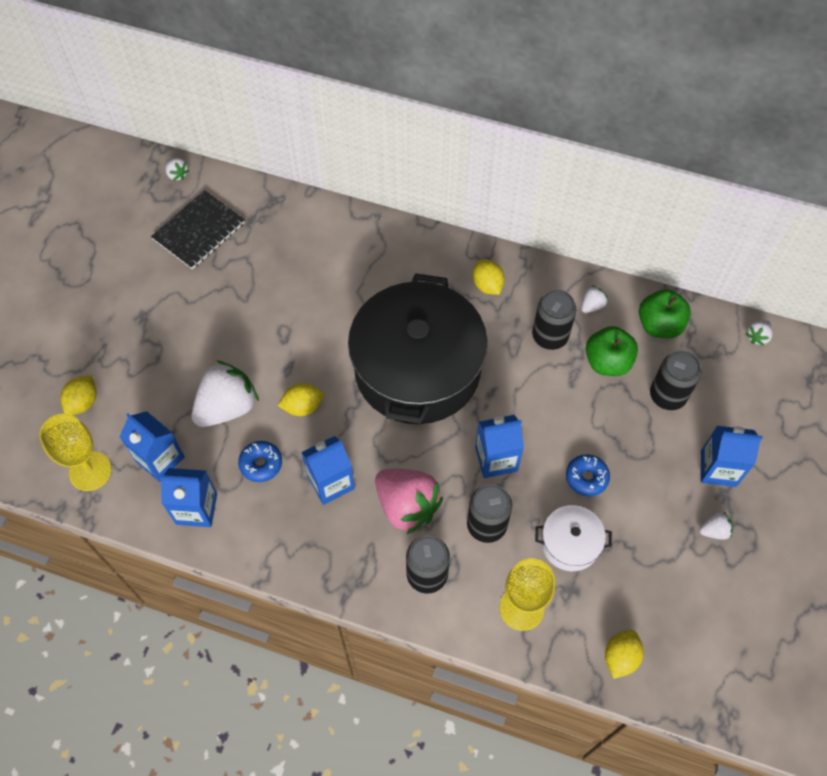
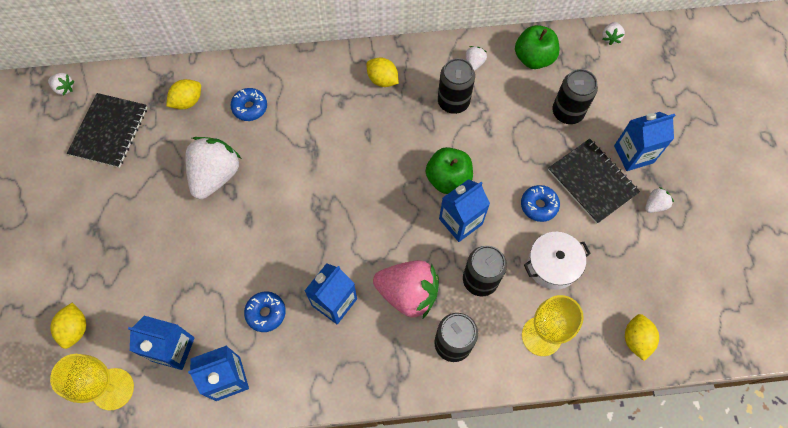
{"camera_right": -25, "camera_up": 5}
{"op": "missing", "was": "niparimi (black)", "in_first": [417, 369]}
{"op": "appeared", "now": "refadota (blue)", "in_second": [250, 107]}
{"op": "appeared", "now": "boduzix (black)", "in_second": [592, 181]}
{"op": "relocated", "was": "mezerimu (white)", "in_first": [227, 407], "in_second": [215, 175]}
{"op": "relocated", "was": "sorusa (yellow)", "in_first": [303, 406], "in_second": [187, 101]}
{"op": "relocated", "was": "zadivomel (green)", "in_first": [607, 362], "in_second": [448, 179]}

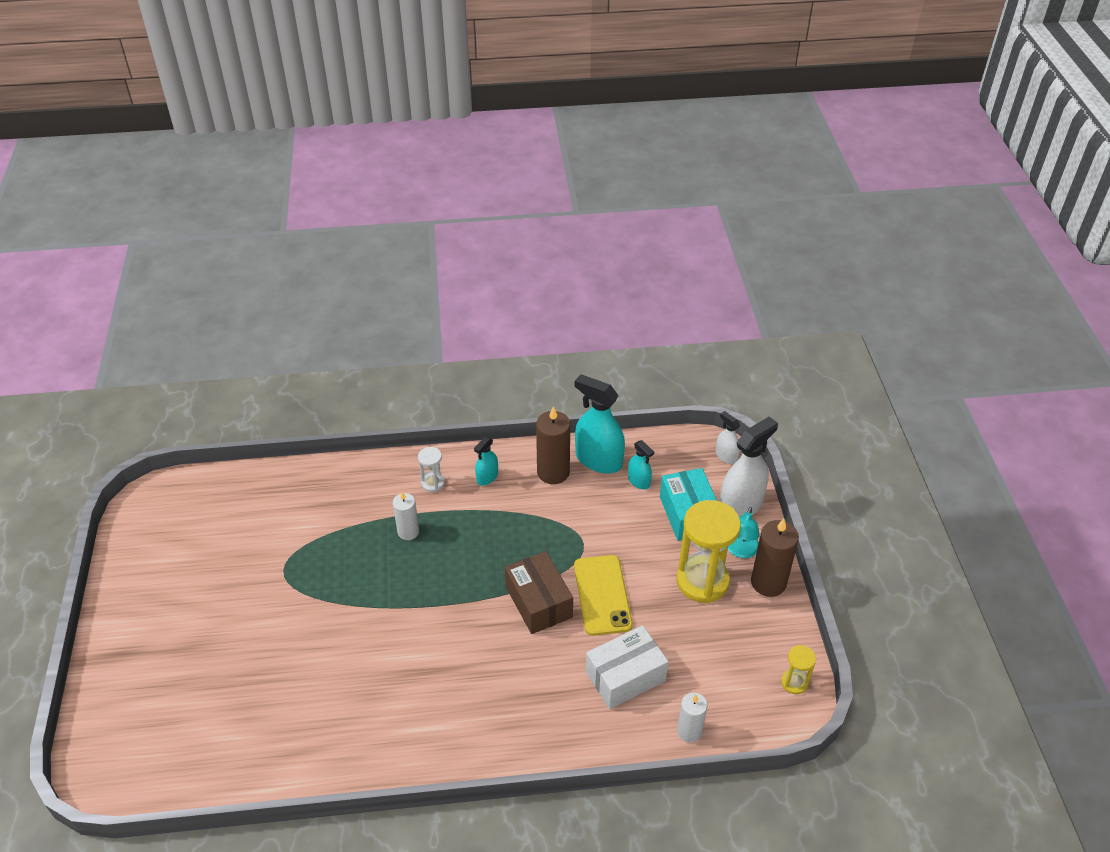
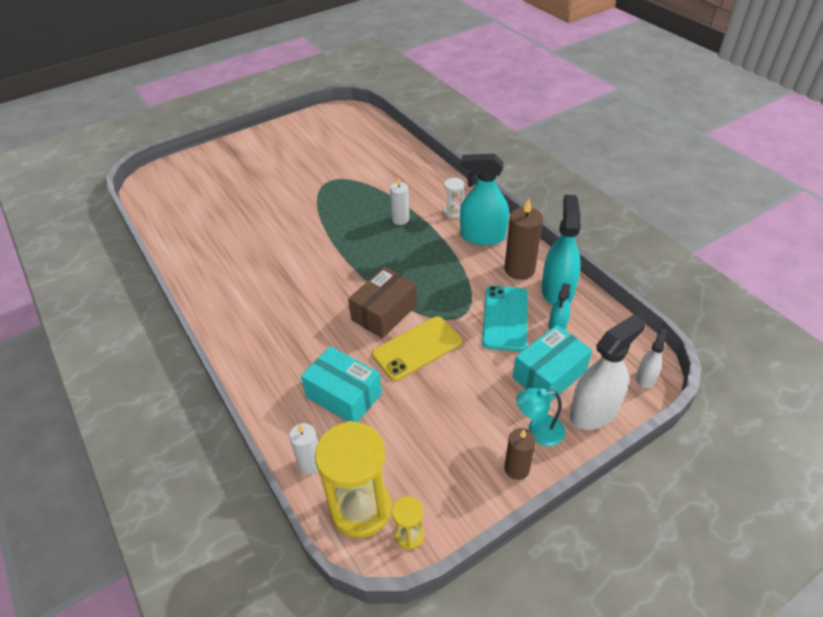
{"camera_right": 65, "camera_up": 0}
{"op": "appeared", "now": "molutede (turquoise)", "in_second": [505, 318]}
{"op": "relocated", "was": "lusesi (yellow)", "in_first": [702, 581], "in_second": [360, 509]}
{"op": "colour", "was": "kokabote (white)", "now": "kokabote (turquoise)", "in_first": [625, 676], "in_second": [343, 395]}
{"op": "spun", "was": "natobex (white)", "in_first": [740, 505], "in_second": [594, 411], "clockwise": -60}
{"op": "size", "was": "natobex (turquoise)", "in_first": [487, 477], "in_second": [482, 236], "ratio": 1.93}
{"op": "size", "was": "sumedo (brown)", "in_first": [768, 582], "in_second": [517, 469], "ratio": 0.64}

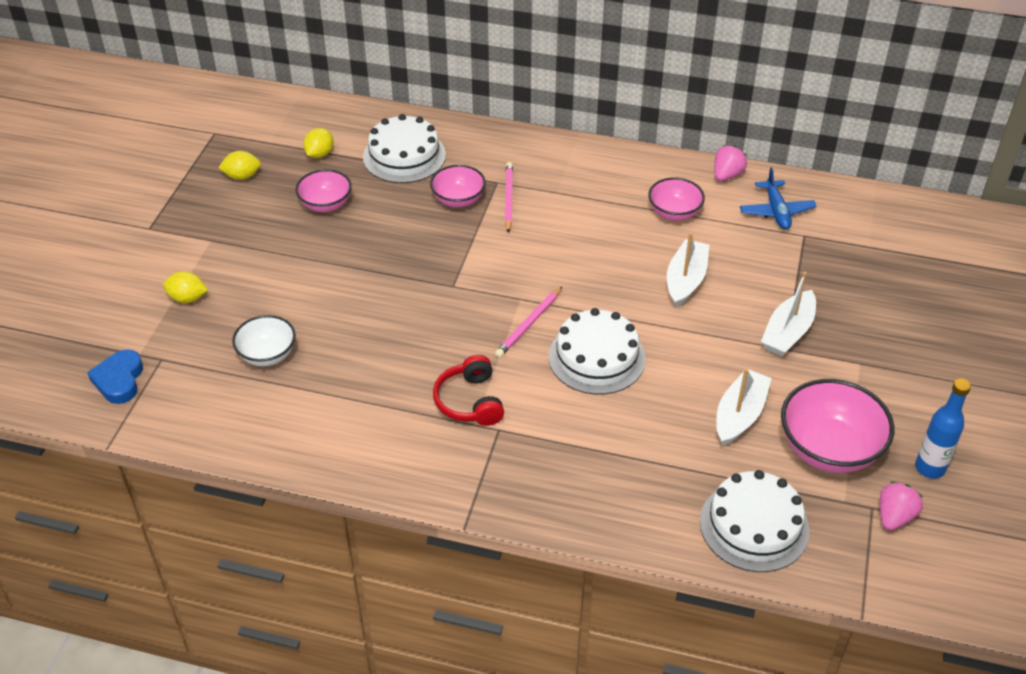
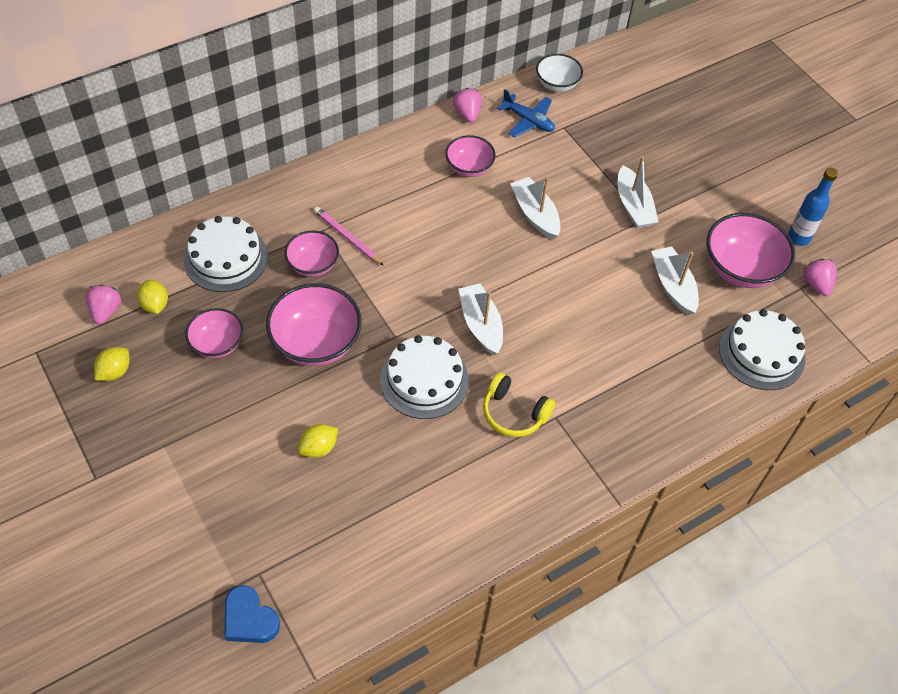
{"camera_right": -50, "camera_up": 10}
{"op": "appeared", "now": "mezerimu (pink)", "in_second": [106, 311]}
{"op": "appeared", "now": "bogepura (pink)", "in_second": [316, 343]}
{"op": "relocated", "was": "sorusa (yellow)", "in_first": [187, 298], "in_second": [318, 448]}
{"op": "relocated", "was": "bogepura (white)", "in_first": [267, 355], "in_second": [557, 84]}
{"op": "relocated", "was": "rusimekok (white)", "in_first": [596, 357], "in_second": [424, 380]}
{"op": "exchanged", "was": "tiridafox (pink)", "now": "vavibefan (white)", "in_first": [529, 324], "in_second": [480, 325]}
{"op": "colour", "was": "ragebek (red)", "now": "ragebek (yellow)", "in_first": [470, 401], "in_second": [514, 413]}

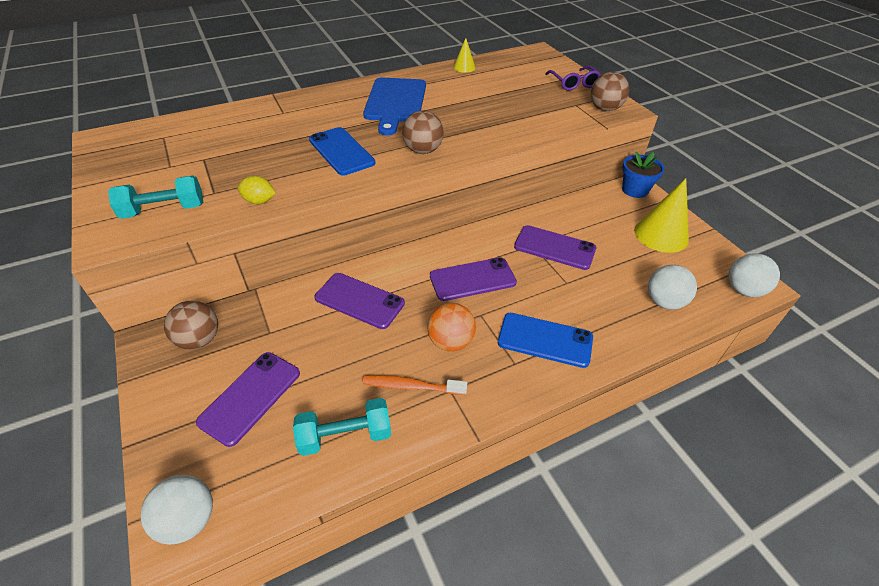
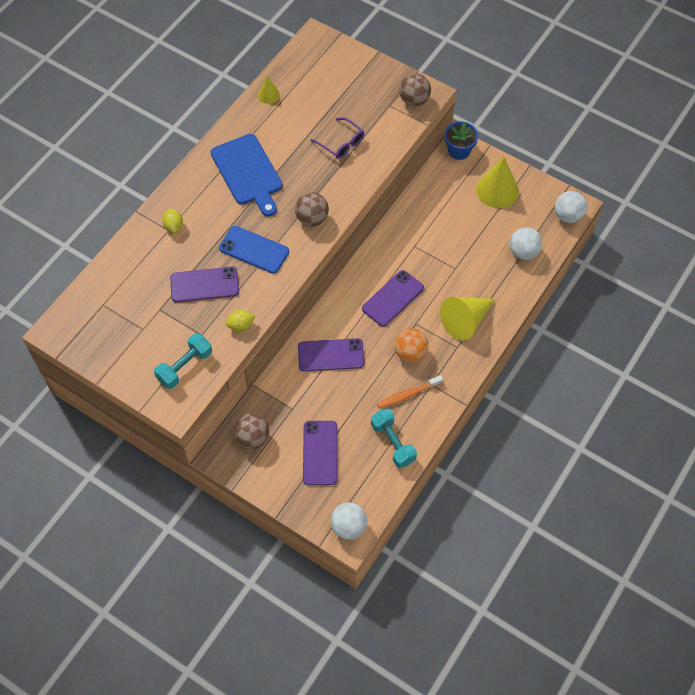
{"camera_right": -30, "camera_up": 15}
{"op": "appeared", "now": "sorusa (yellow)", "in_second": [174, 226]}
{"op": "relocated", "was": "molutede (purple)", "in_first": [554, 247], "in_second": [204, 284]}
{"op": "relocated", "was": "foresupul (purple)", "in_first": [573, 83], "in_second": [341, 143]}
{"op": "exchanged", "was": "molutede (blue)", "now": "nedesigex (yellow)", "in_first": [545, 340], "in_second": [465, 321]}
{"op": "spun", "was": "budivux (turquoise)", "in_first": [345, 436], "in_second": [393, 443], "clockwise": -75}

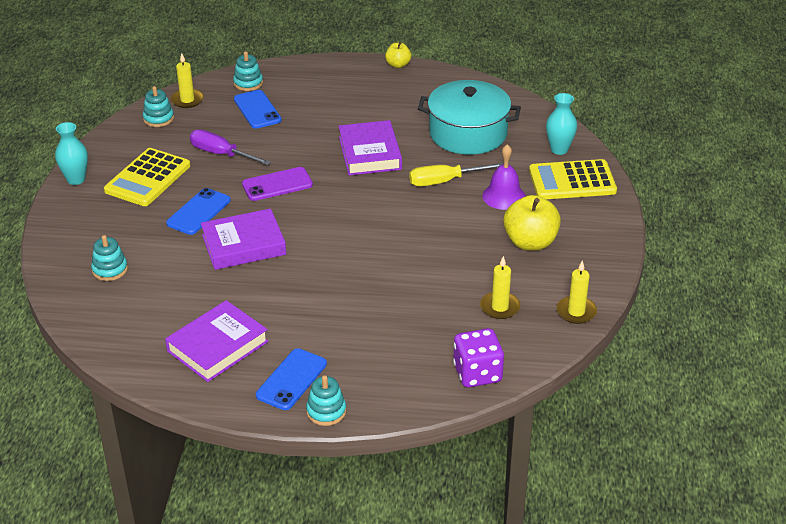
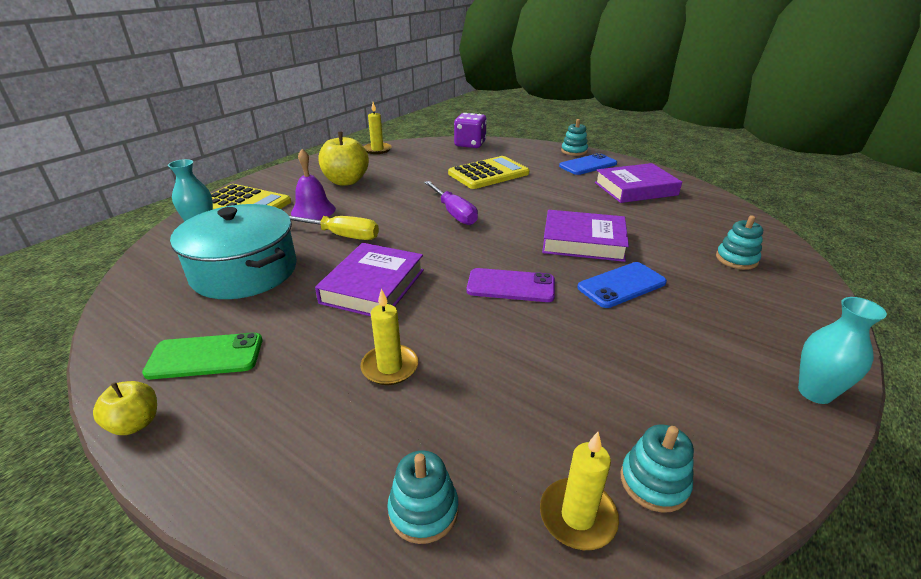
{"camera_right": -150, "camera_up": -5}
{"op": "missing", "was": "molutede (blue)", "in_first": [257, 110]}
{"op": "appeared", "now": "molutede (green)", "in_second": [205, 356]}
{"op": "relocated", "was": "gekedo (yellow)", "in_first": [148, 178], "in_second": [488, 174]}
{"op": "relocated", "was": "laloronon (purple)", "in_first": [221, 154], "in_second": [454, 213]}
{"op": "relocated", "was": "sumedo (yellow)", "in_first": [500, 307], "in_second": [390, 367]}

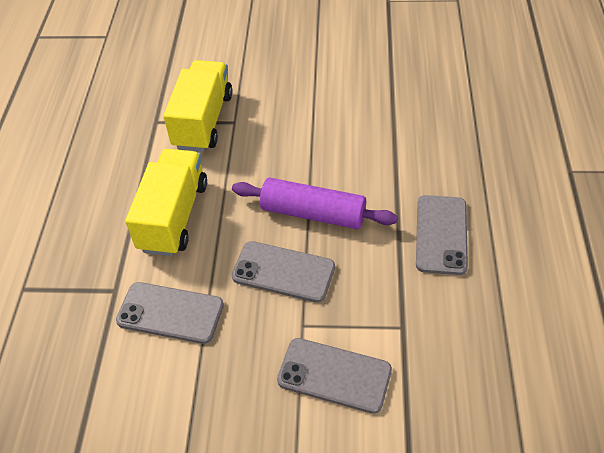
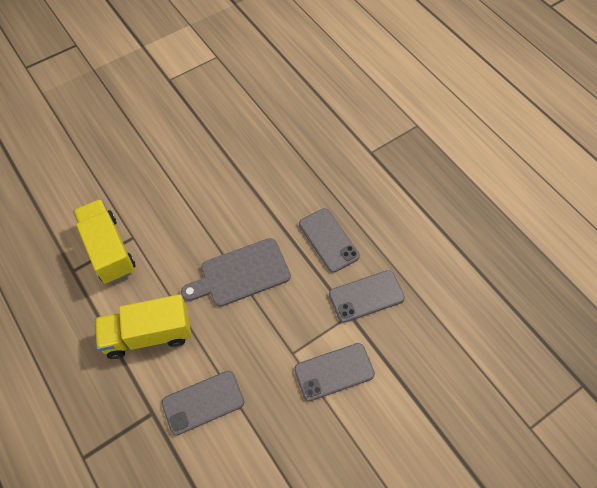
{"camera_right": -40, "camera_up": 10}
{"op": "relocated", "was": "molutede (grey)", "in_first": [283, 272], "in_second": [366, 296]}
{"op": "exchanged", "was": "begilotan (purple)", "now": "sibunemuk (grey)", "in_first": [313, 213], "in_second": [241, 273]}
{"op": "spun", "was": "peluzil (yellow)", "in_first": [174, 216], "in_second": [148, 334], "clockwise": -75}

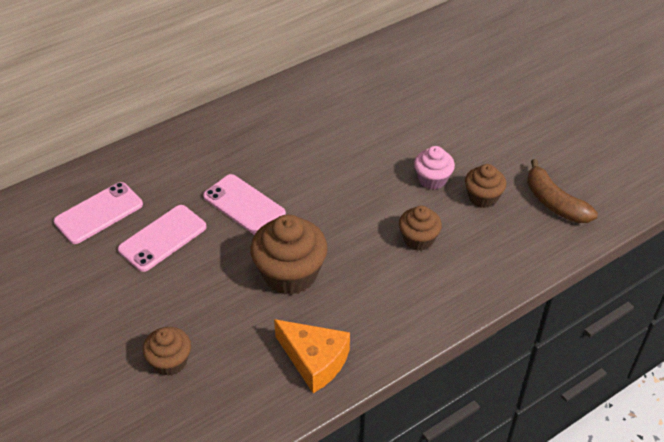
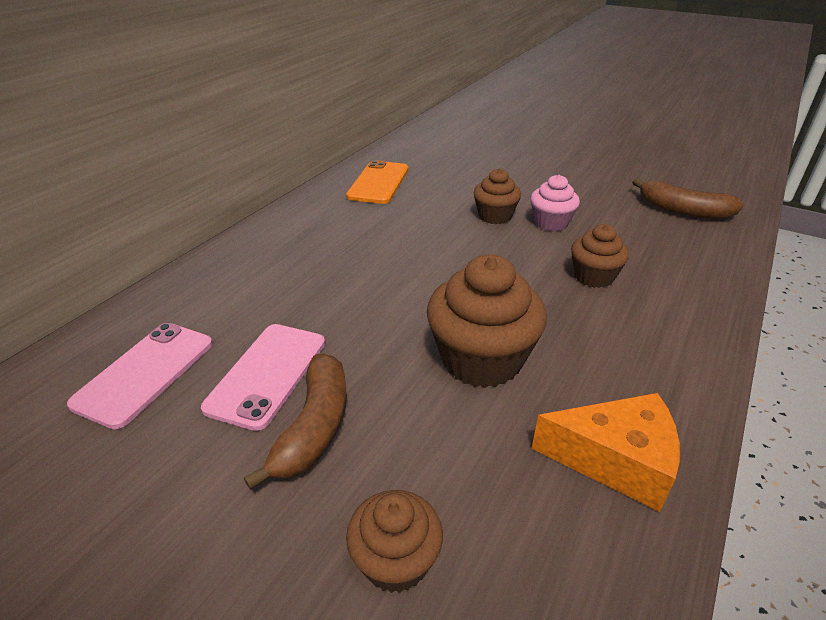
{"camera_right": -25, "camera_up": -10}
{"op": "missing", "was": "molutede (pink)", "in_first": [244, 205]}
{"op": "appeared", "now": "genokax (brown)", "in_second": [314, 428]}
{"op": "appeared", "now": "molutede (orange)", "in_second": [378, 183]}
{"op": "relocated", "was": "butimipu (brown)", "in_first": [482, 197], "in_second": [495, 216]}

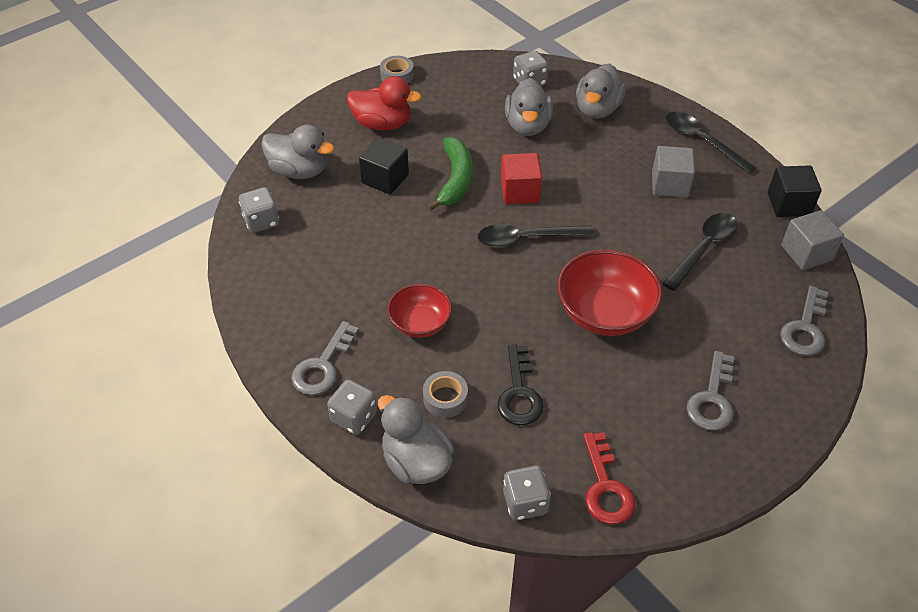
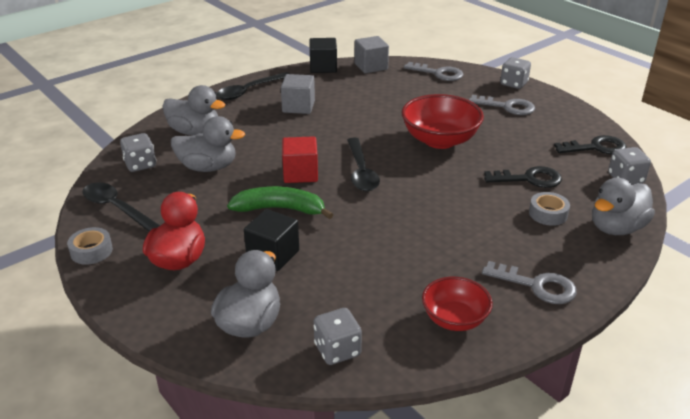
{"camera_right": -90, "camera_up": -15}
{"op": "relocated", "was": "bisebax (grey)", "in_first": [354, 417], "in_second": [513, 84]}
{"op": "relocated", "was": "bogepura (red)", "in_first": [420, 323], "in_second": [454, 319]}
{"op": "relocated", "was": "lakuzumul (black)", "in_first": [703, 249], "in_second": [117, 209]}
{"op": "colour", "was": "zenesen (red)", "now": "zenesen (black)", "in_first": [605, 487], "in_second": [596, 147]}

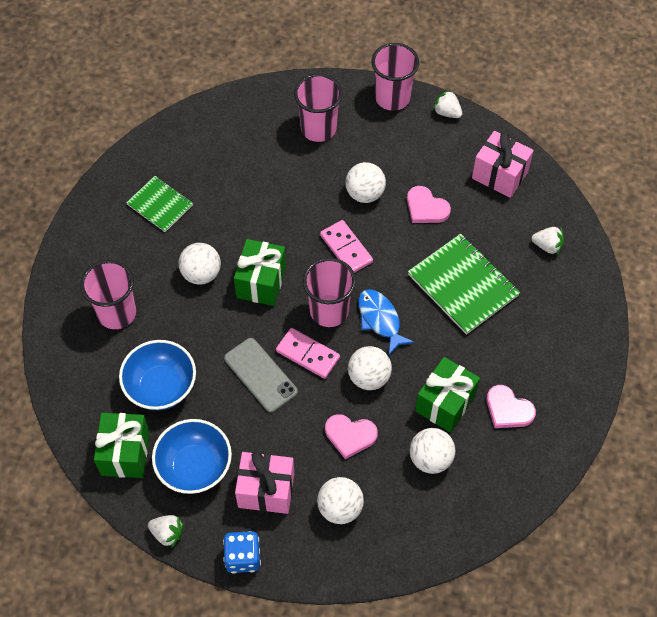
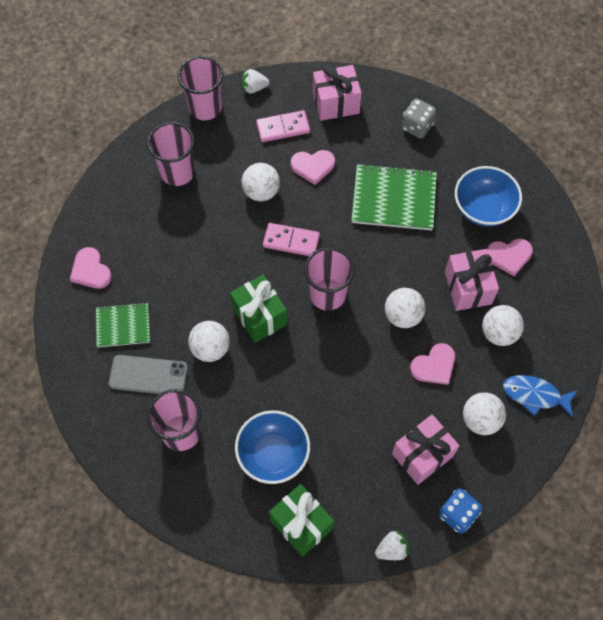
{"camera_right": -45, "camera_up": 5}
{"op": "appeared", "now": "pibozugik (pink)", "in_second": [91, 270]}
{"op": "relocated", "was": "bogepura (blue)", "in_first": [194, 467], "in_second": [483, 208]}
{"op": "relocated", "was": "molutede (grey)", "in_first": [260, 375], "in_second": [148, 375]}
{"op": "relocated", "was": "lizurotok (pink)", "in_first": [307, 354], "in_second": [283, 128]}
{"op": "relocated", "was": "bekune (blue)", "in_first": [380, 320], "in_second": [534, 395]}
{"op": "exchanged", "was": "mezerimu (white)", "now": "bisebax (grey)", "in_first": [547, 246], "in_second": [417, 126]}
{"op": "colour", "was": "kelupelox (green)", "now": "kelupelox (pink)", "in_first": [445, 403], "in_second": [468, 288]}

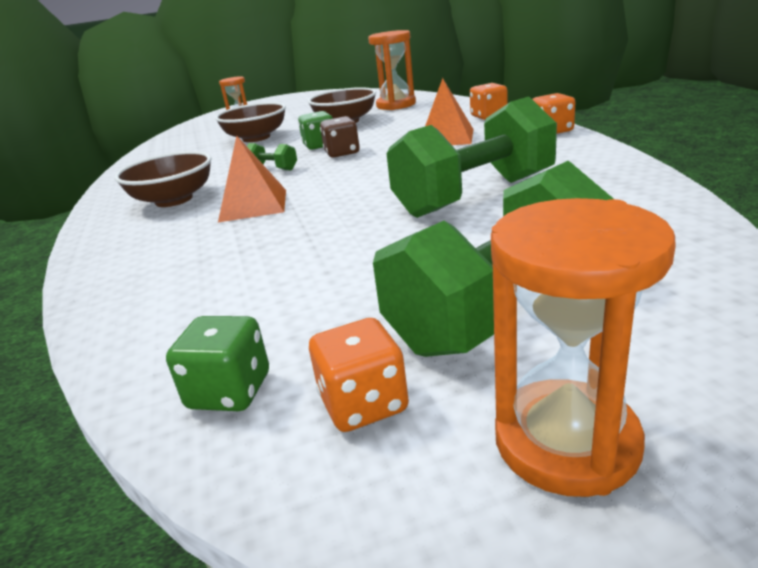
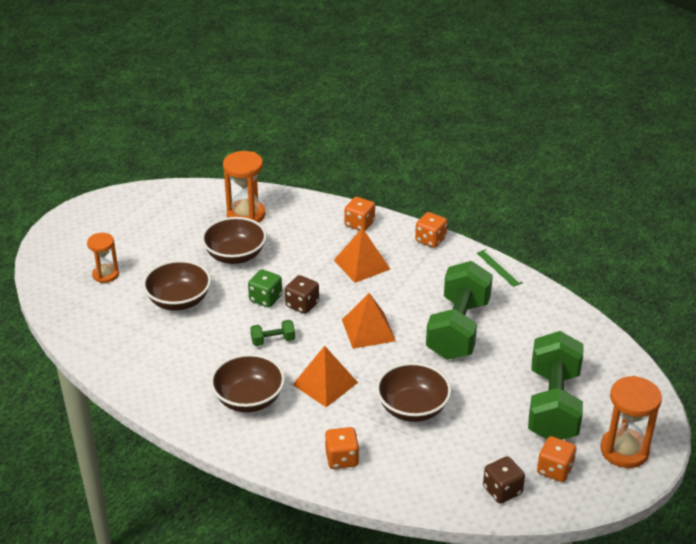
{"camera_right": -45, "camera_up": 10}
{"op": "appeared", "now": "bisebax (orange)", "in_second": [342, 458]}
{"op": "appeared", "now": "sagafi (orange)", "in_second": [368, 330]}
{"op": "appeared", "now": "bogepura (brown)", "in_second": [412, 408]}
{"op": "appeared", "now": "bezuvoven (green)", "in_second": [499, 268]}
{"op": "colour", "was": "bisebax (green)", "now": "bisebax (brown)", "in_first": [229, 391], "in_second": [502, 490]}

